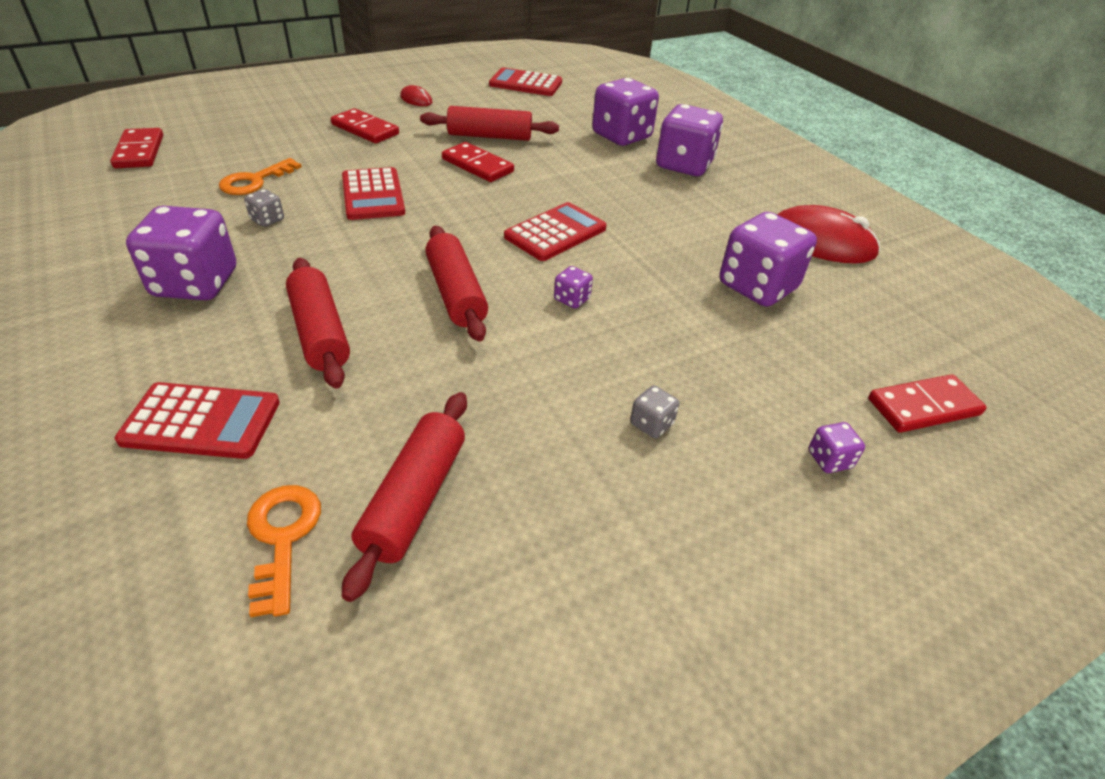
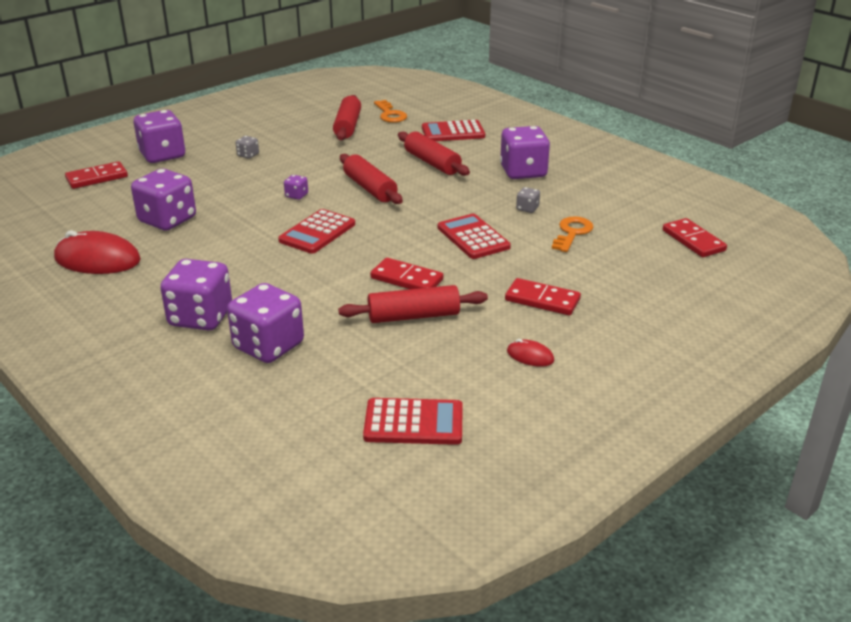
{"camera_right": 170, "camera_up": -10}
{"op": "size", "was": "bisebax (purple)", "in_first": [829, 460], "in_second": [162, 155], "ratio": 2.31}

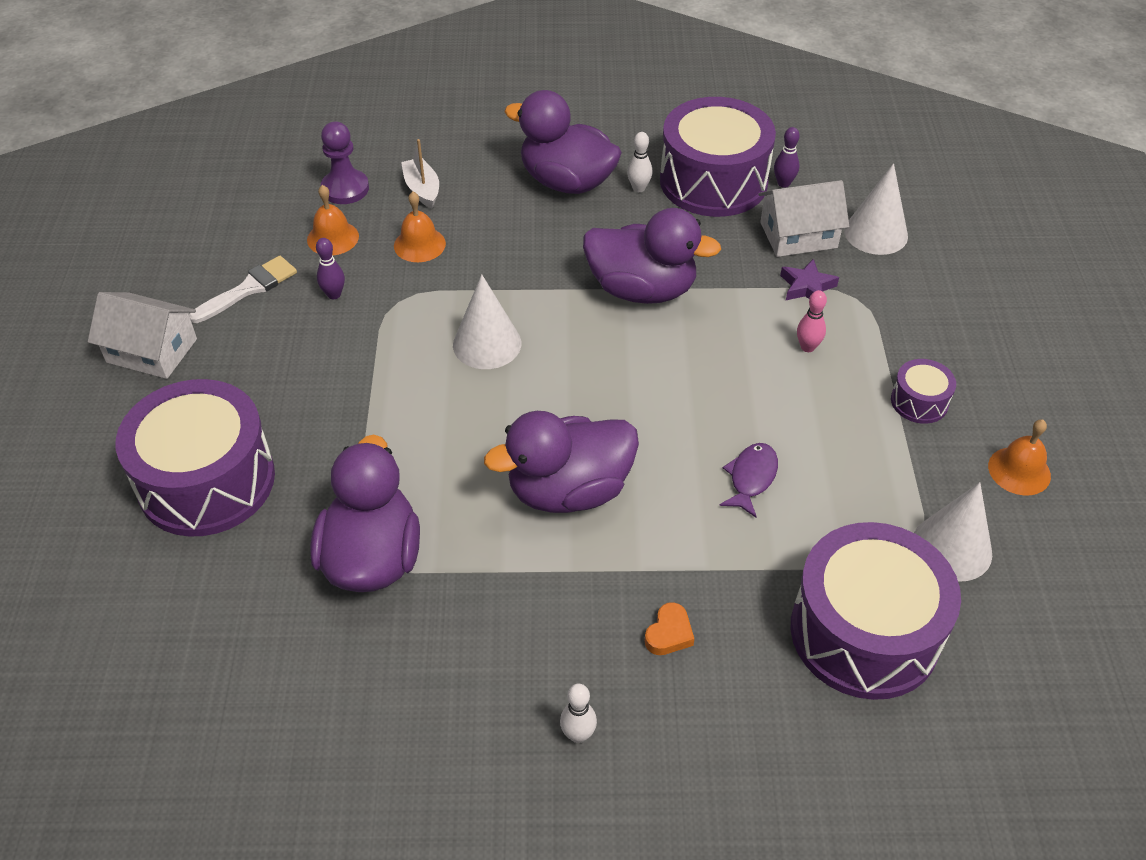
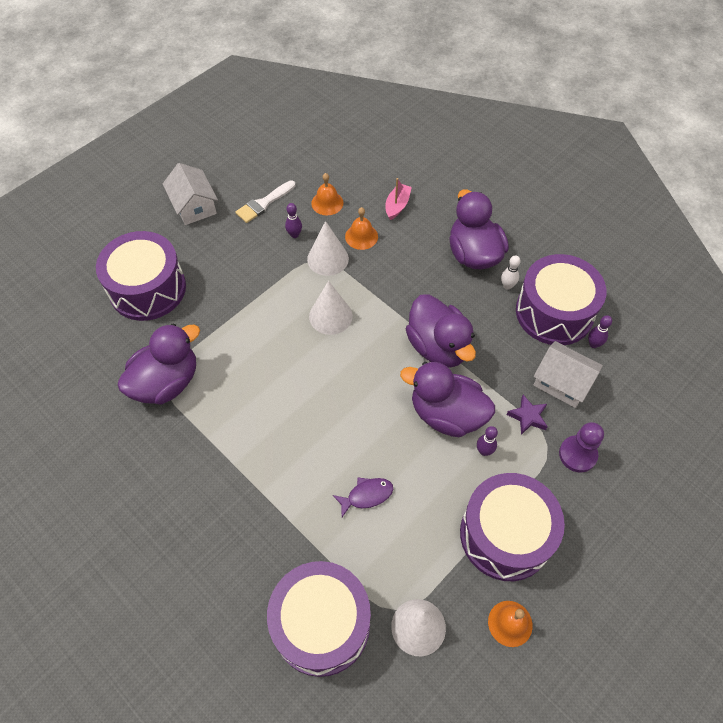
{"camera_right": 45, "camera_up": 10}
{"op": "missing", "was": "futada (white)", "in_first": [578, 735]}
{"op": "missing", "was": "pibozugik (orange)", "in_first": [669, 633]}
{"op": "relocated", "was": "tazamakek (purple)", "in_first": [345, 189], "in_second": [577, 454]}
{"op": "relocated", "was": "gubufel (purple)", "in_first": [569, 490], "in_second": [446, 414]}
{"op": "relocated", "was": "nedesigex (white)", "in_first": [875, 233], "in_second": [328, 259]}
{"op": "colour", "was": "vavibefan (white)", "now": "vavibefan (pink)", "in_first": [422, 189], "in_second": [397, 205]}
{"op": "colour", "was": "futada (pink)", "now": "futada (purple)", "in_first": [807, 347], "in_second": [484, 451]}
{"op": "spun", "was": "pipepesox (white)", "in_first": [249, 288], "in_second": [263, 203], "clockwise": 135}
{"op": "size", "was": "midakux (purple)", "in_first": [919, 401], "in_second": [505, 535], "ratio": 2.24}

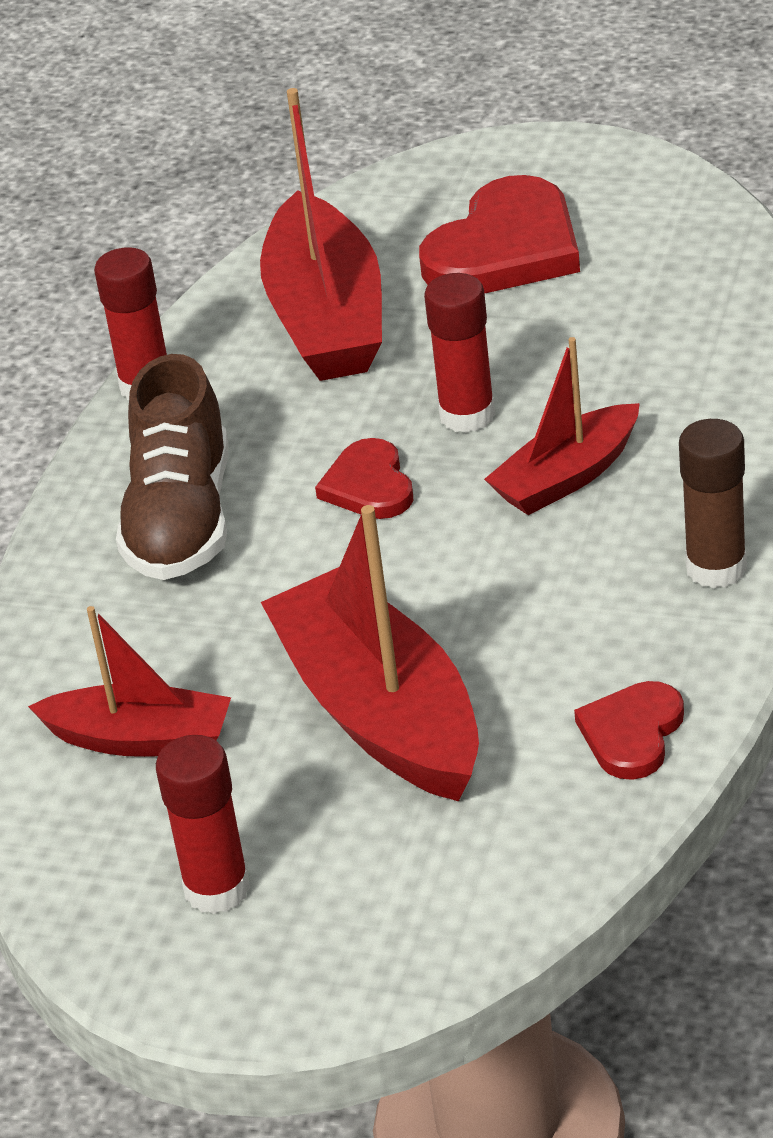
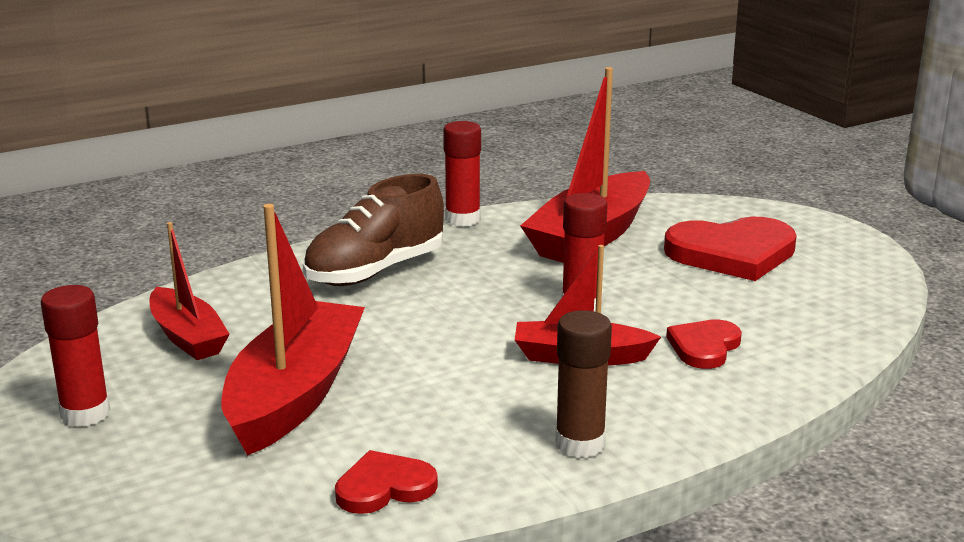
{"camera_right": 40, "camera_up": -15}
{"op": "relocated", "was": "pibozugik (red)", "in_first": [369, 485], "in_second": [704, 347]}

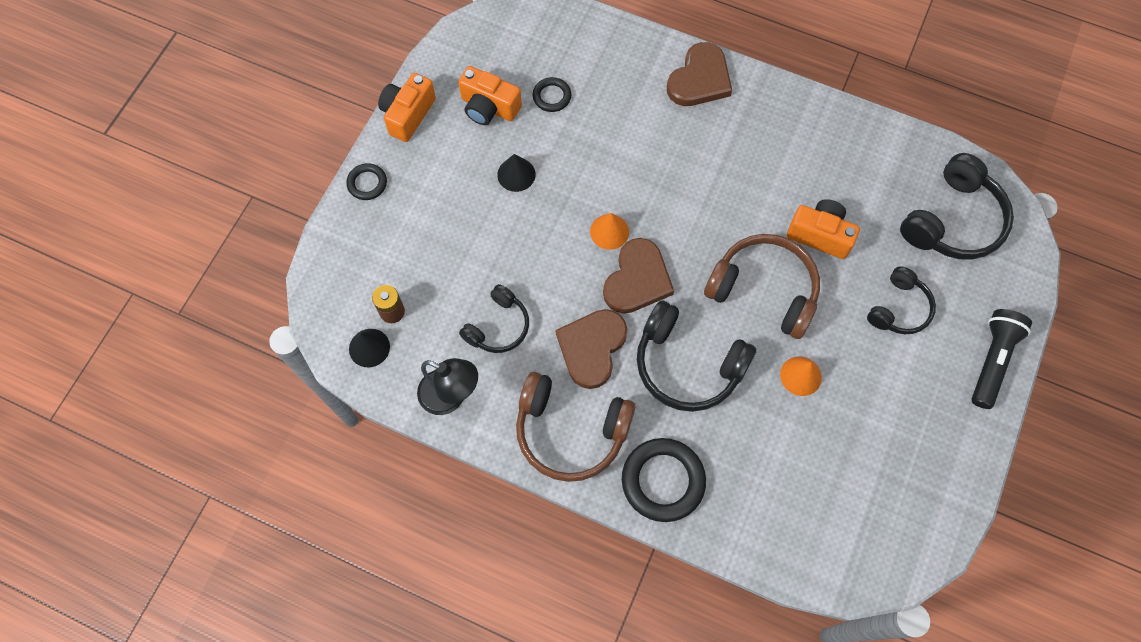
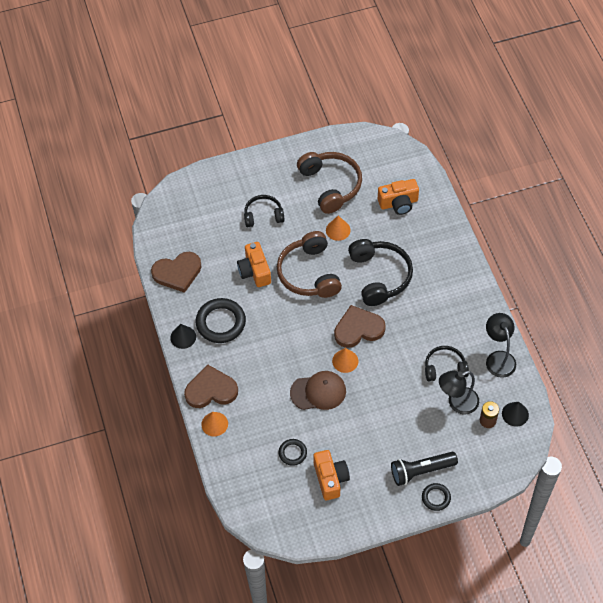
{"camera_right": -130, "camera_up": -10}
{"op": "missing", "was": "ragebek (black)", "in_first": [953, 220]}
{"op": "appeared", "now": "nedesigex (orange)", "in_second": [214, 424]}
{"op": "appeared", "now": "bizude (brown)", "in_second": [318, 392]}
{"op": "appeared", "now": "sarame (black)", "in_second": [457, 403]}
{"op": "relocated", "was": "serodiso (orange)", "in_first": [408, 114], "in_second": [398, 203]}
{"op": "relocated", "was": "nedesigex (black)", "in_first": [516, 174], "in_second": [183, 337]}
{"op": "relocated", "was": "ragebek (brown)", "in_first": [570, 431], "in_second": [330, 185]}
{"op": "relocated", "was": "pibozugik (brown)", "in_first": [592, 348], "in_second": [177, 273]}
{"op": "relocated", "was": "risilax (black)", "in_first": [663, 481], "in_second": [221, 323]}
{"op": "relocated", "was": "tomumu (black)", "in_first": [992, 361], "in_second": [421, 471]}

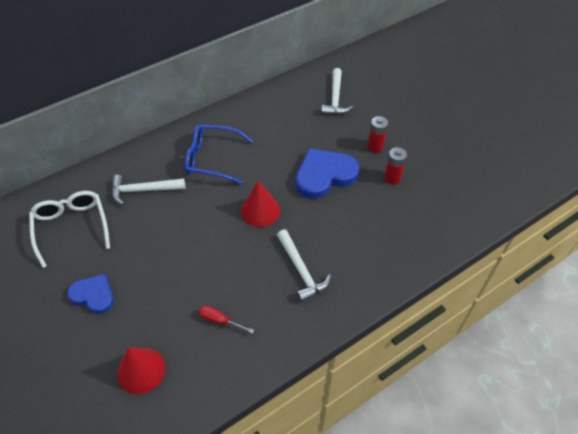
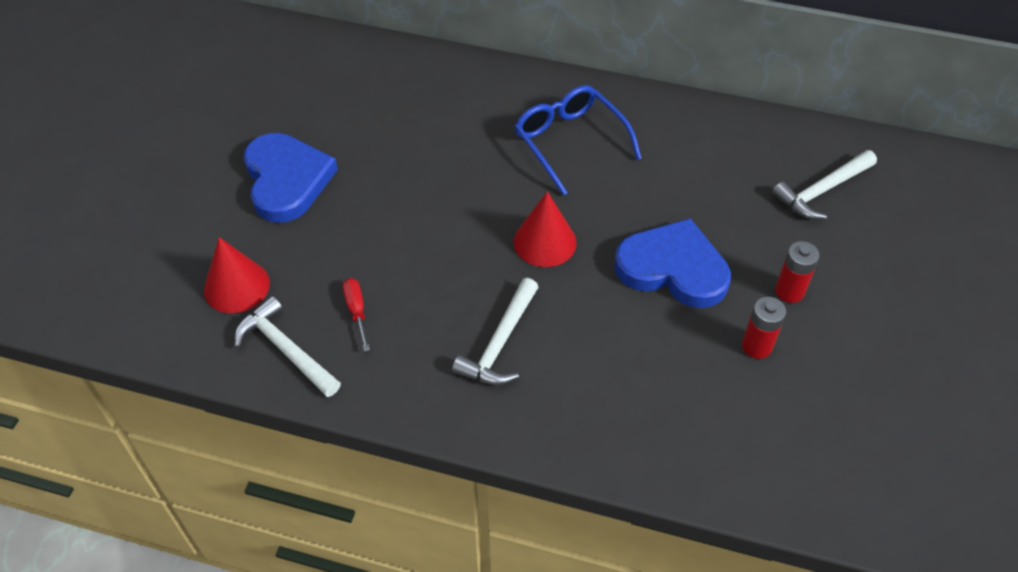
{"camera_right": 50, "camera_up": 0}
{"op": "missing", "was": "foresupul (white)", "in_first": [71, 227]}
{"op": "relocated", "was": "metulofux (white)", "in_first": [144, 190], "in_second": [286, 350]}
{"op": "size", "was": "pibozugik (blue)", "in_first": [93, 295], "in_second": [286, 180], "ratio": 1.64}

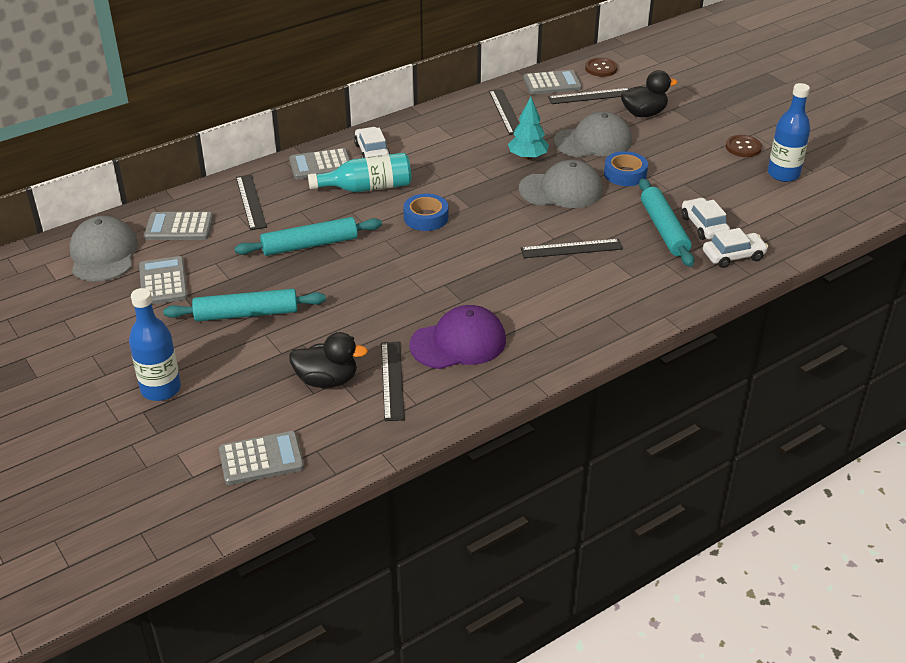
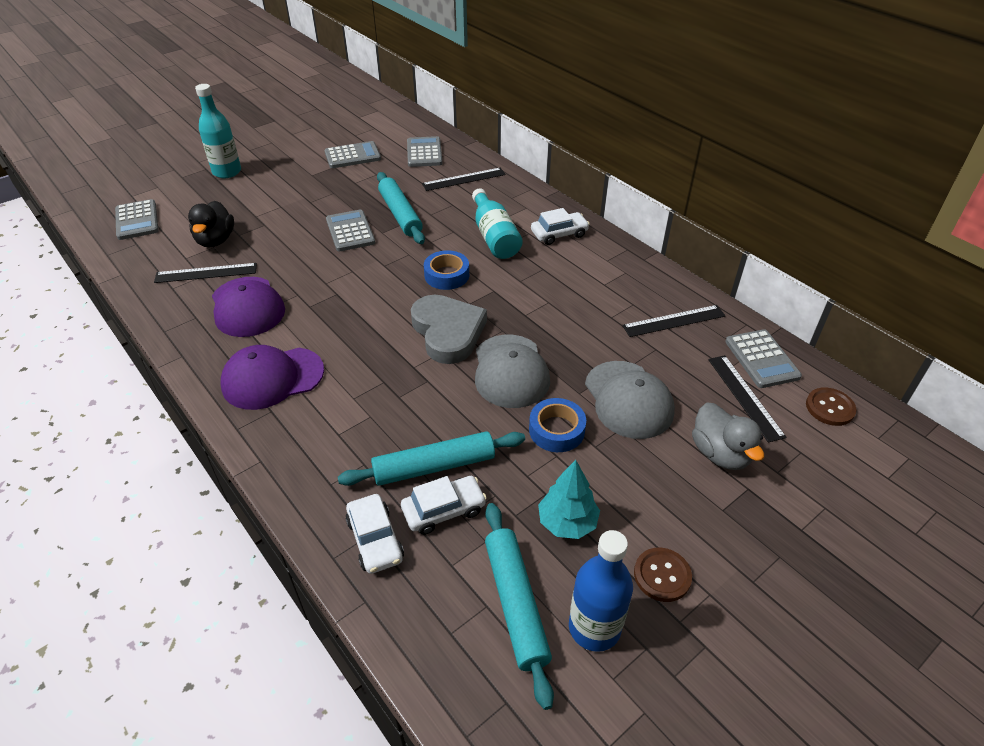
{"camera_right": 85, "camera_up": 5}
{"op": "missing", "was": "bizude (grey)", "in_first": [103, 254]}
{"op": "missing", "was": "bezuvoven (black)", "in_first": [571, 249]}
{"op": "appeared", "now": "bizude (purple)", "in_second": [272, 378]}
{"op": "appeared", "now": "pibozugik (grey)", "in_second": [448, 332]}
{"op": "relocated", "was": "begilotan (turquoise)", "in_first": [246, 314], "in_second": [516, 604]}
{"op": "relocated", "was": "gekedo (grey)", "in_first": [321, 165], "in_second": [350, 231]}
{"op": "relocated", "was": "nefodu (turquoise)", "in_first": [528, 157], "in_second": [567, 522]}
{"op": "colour", "was": "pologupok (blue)", "now": "pologupok (turquoise)", "in_first": [161, 389], "in_second": [227, 172]}
{"op": "colour", "was": "gubufel (black)", "now": "gubufel (grey)", "in_first": [644, 113], "in_second": [720, 453]}

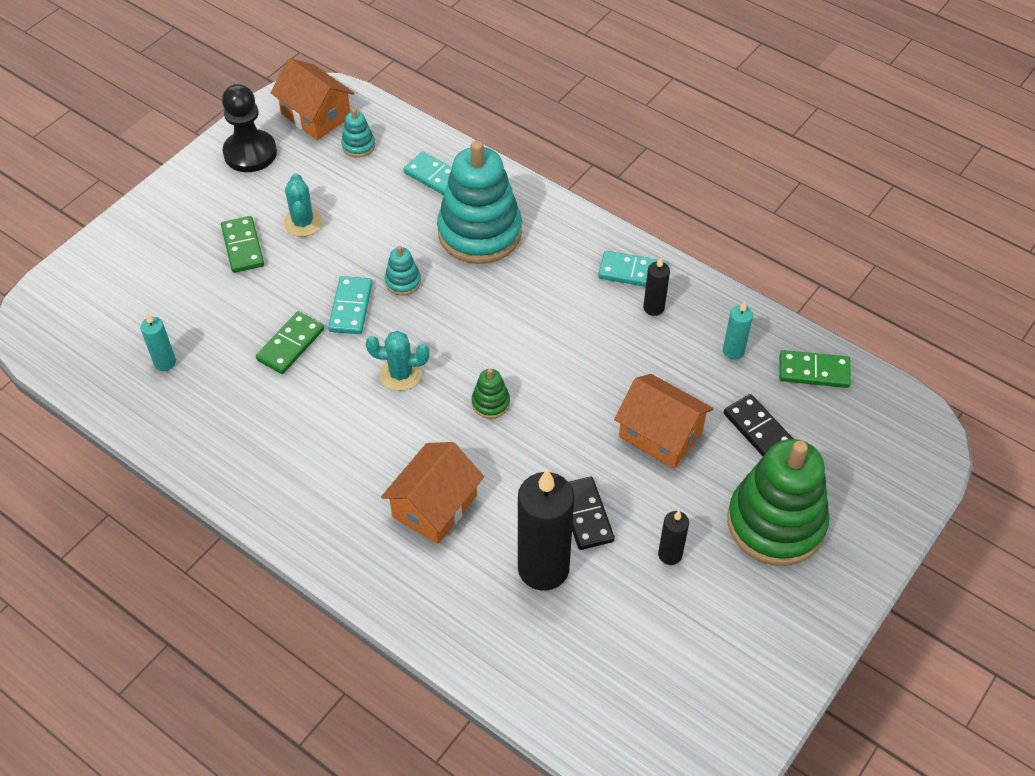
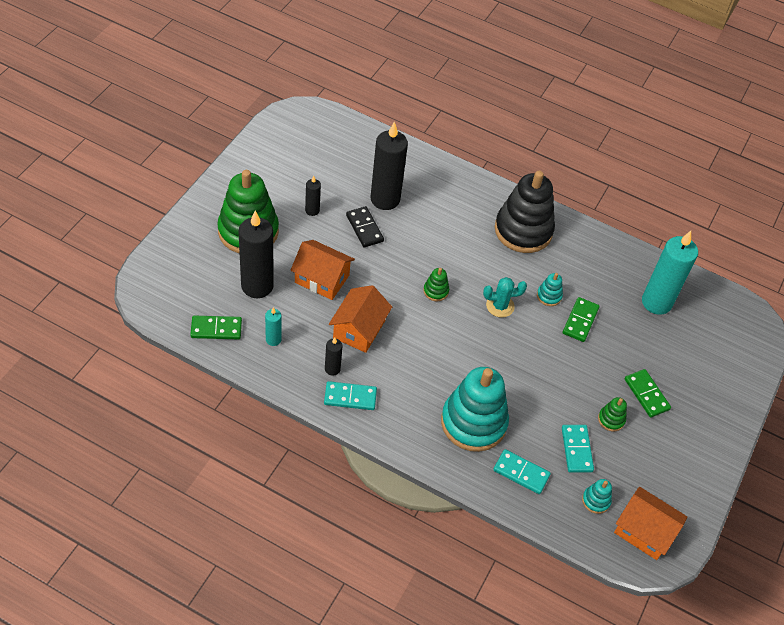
{"camera_right": 165, "camera_up": 0}
{"op": "missing", "was": "tazamakek (black)", "in_first": [250, 153]}
{"op": "appeared", "now": "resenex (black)", "in_second": [523, 230]}
{"op": "relocated", "was": "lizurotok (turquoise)", "in_first": [351, 307], "in_second": [576, 449]}
{"op": "relocated", "was": "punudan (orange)", "in_first": [435, 506], "in_second": [359, 329]}
{"op": "relocated", "was": "resenex (turquoise)", "in_first": [403, 282], "in_second": [549, 296]}
{"op": "exchanged", "was": "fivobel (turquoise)", "now": "resenex (green)", "in_first": [303, 223], "in_second": [611, 419]}
{"op": "exchanged", "was": "lizurotok (black)", "now": "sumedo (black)", "in_first": [758, 430], "in_second": [257, 286]}
{"op": "size", "was": "sumedo (turquoise)", "in_first": [165, 362], "in_second": [656, 302], "ratio": 2.12}

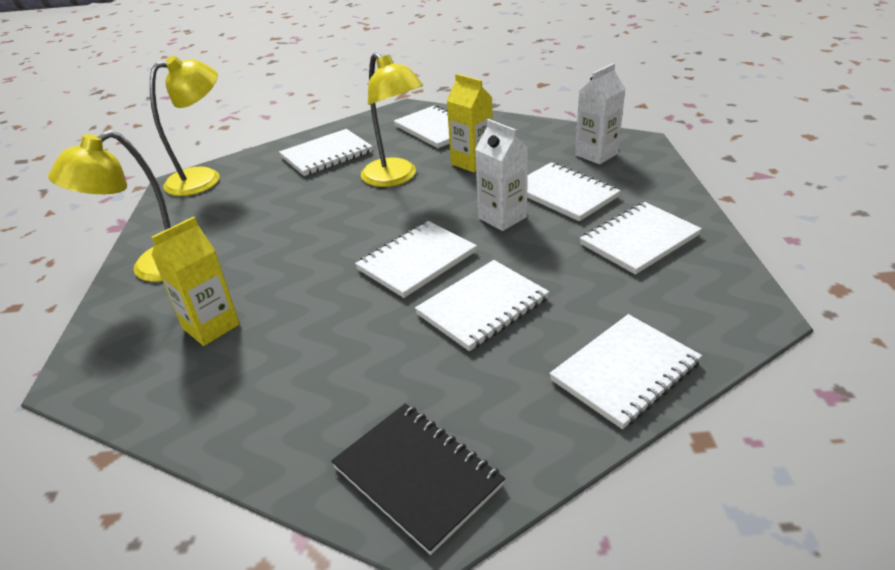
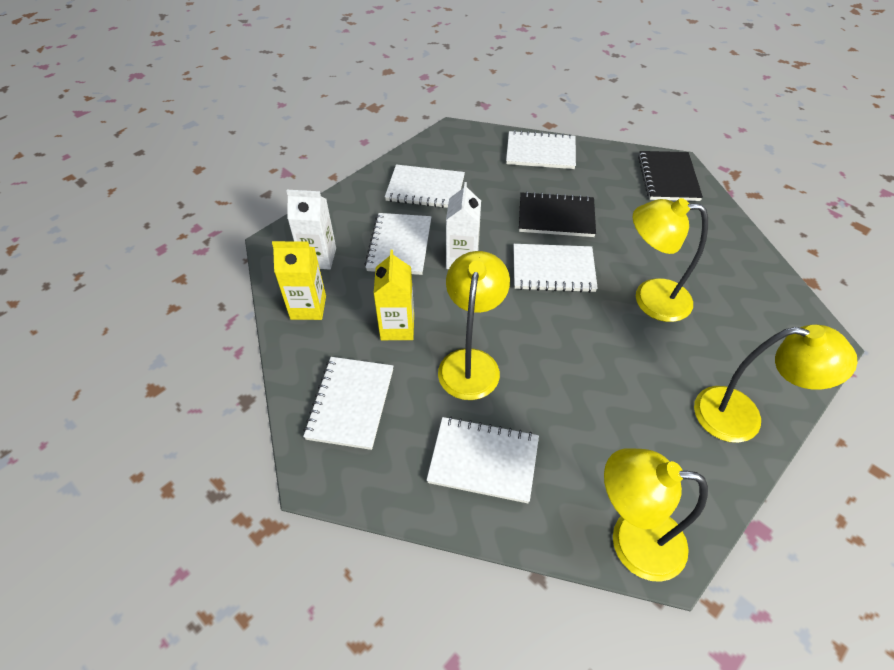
{"camera_right": -135, "camera_up": 15}
{"op": "appeared", "now": "sarame (yellow)", "in_second": [650, 299]}
{"op": "relocated", "was": "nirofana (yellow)", "in_first": [211, 326], "in_second": [308, 307]}
{"op": "colour", "was": "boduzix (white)", "now": "boduzix (black)", "in_first": [483, 307], "in_second": [556, 217]}

